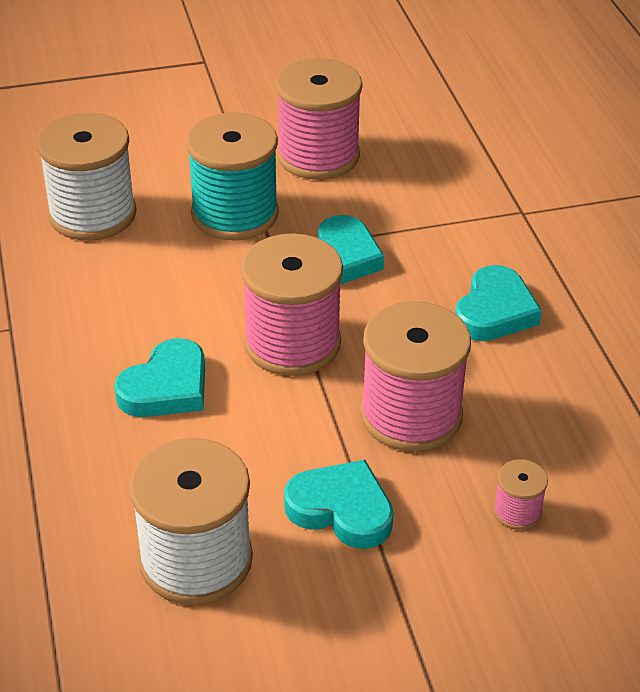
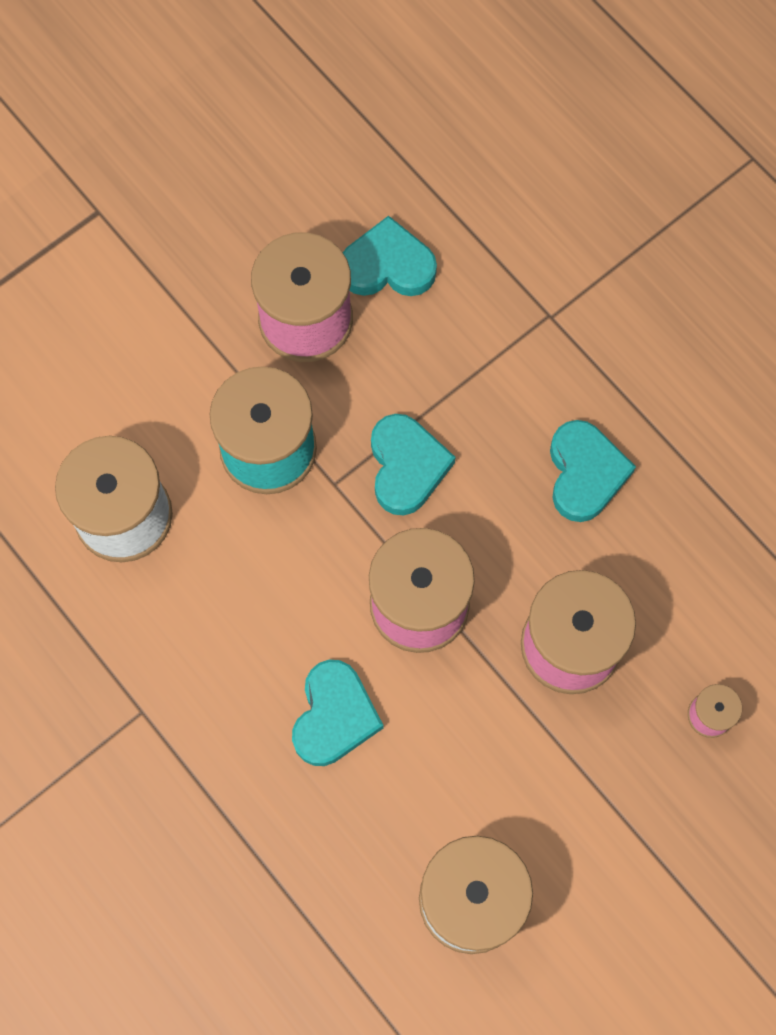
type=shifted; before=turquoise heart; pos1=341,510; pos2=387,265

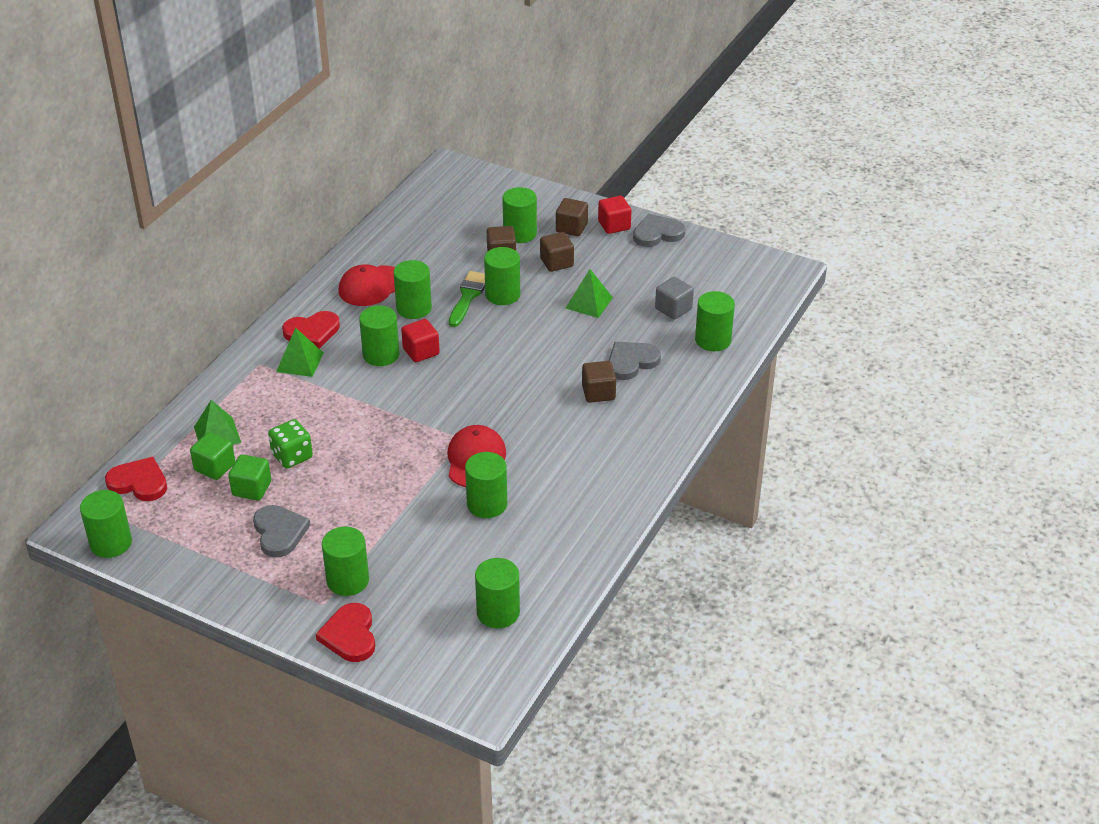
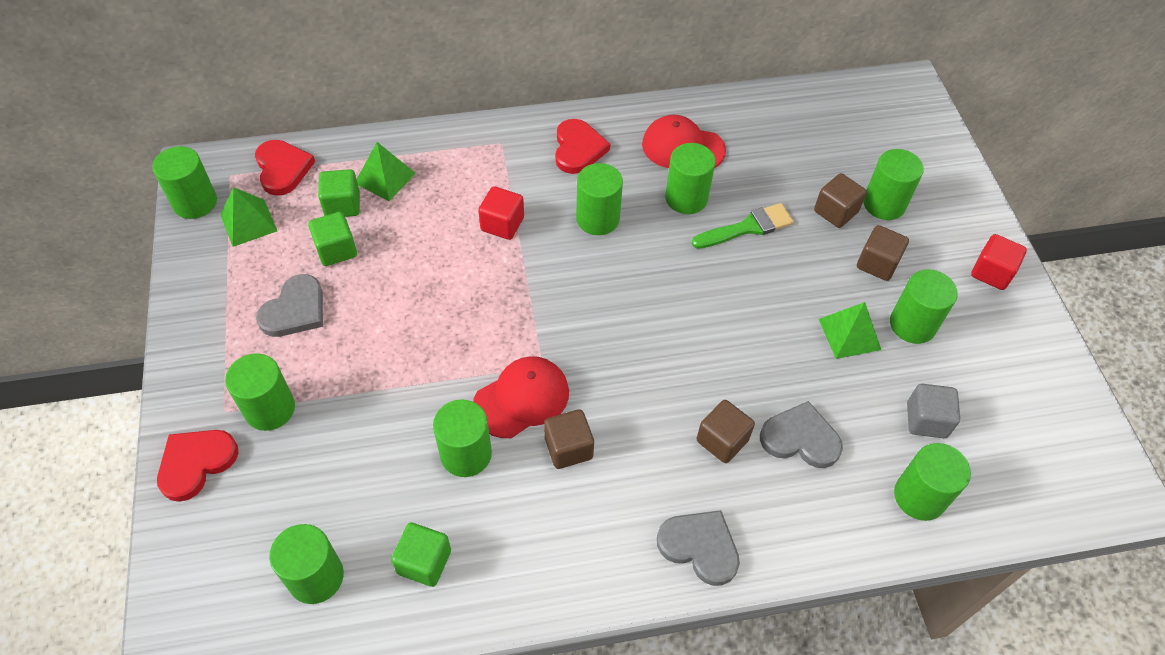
type=shifted; before=green pyramid; pos1=299,362; pos2=248,222
type=new; after=green cube; pos2=424,562
type=shifted; before=red cube; pos1=421,351; pos2=502,224
type=shifted; before=brown cube; pos1=571,228; pos2=568,448
type=rotated; before=red heart; pos1=312,332; pos2=578,149; turn=-120
type=shifted; before=grey heart; pos1=657,233; pos2=700,547
type=shifted; before=green cylinder; pos1=502,295; pos2=912,324
type=gone; before=green dice; pos1=292,456

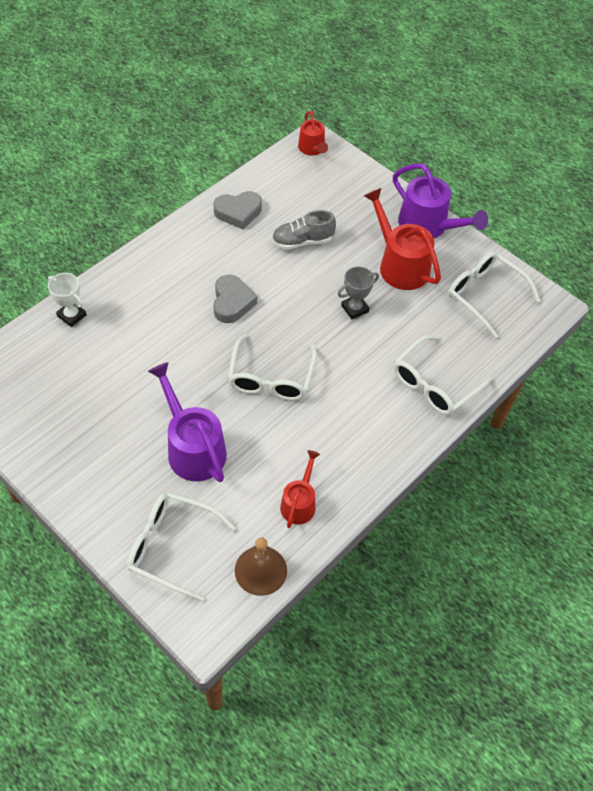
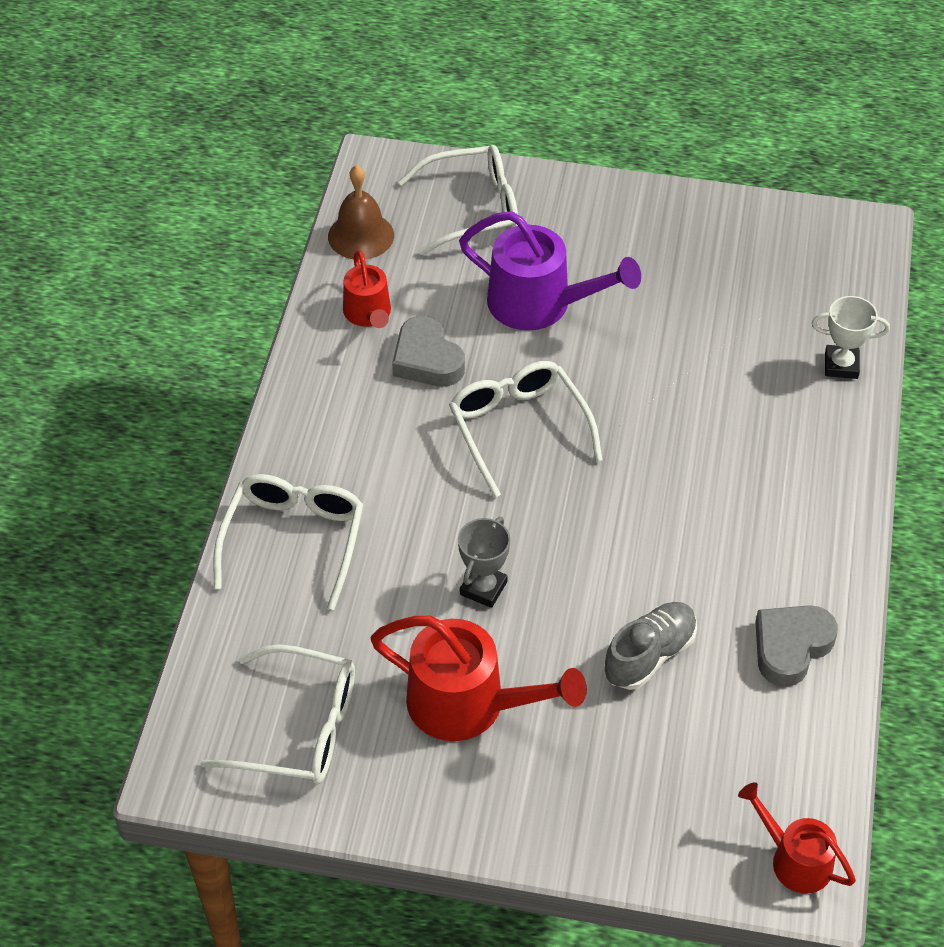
type=shifted; before=grey heart; pos1=232,302; pos2=427,359
type=gone; before=purple watering can; pos1=428,226

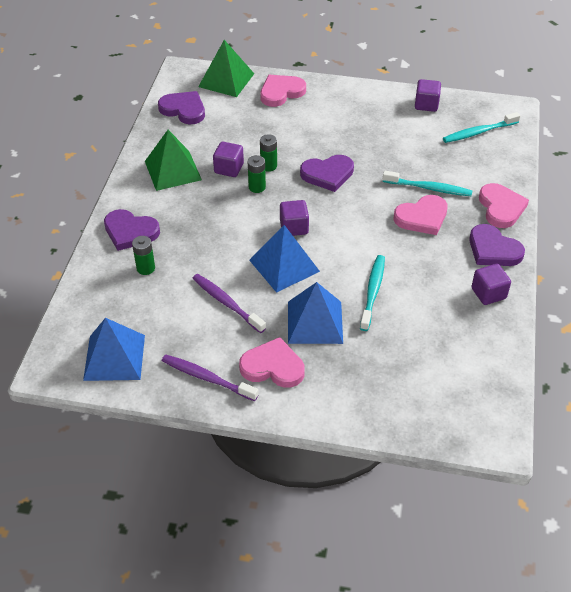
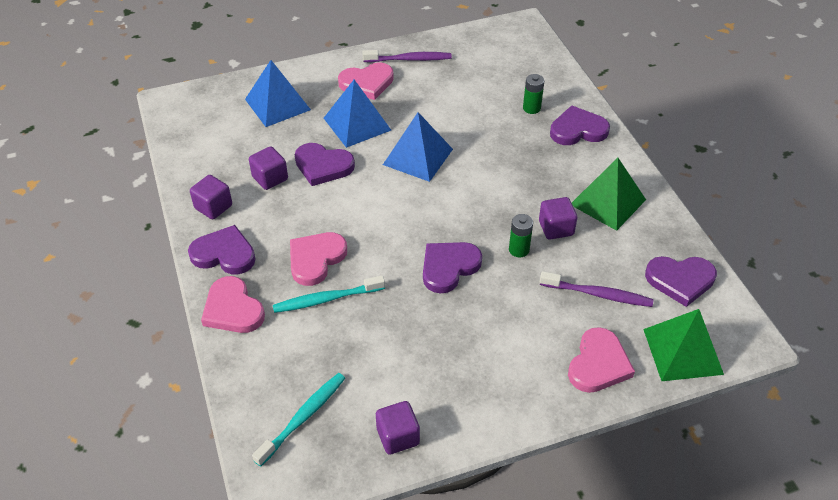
type=shifted; before=blue pyramid; pos1=114,357; pos2=277,104
type=shifted; before=purple cube; pos1=294,227; pos2=270,178
type=swapped; before=turquoise toothbrush; after=purple heart; pos1=372,292; pos2=323,166
type=shifted; before=purple toothbrush; pos1=226,303; pos2=598,294
type=gone; before=green battery; pos1=257,187

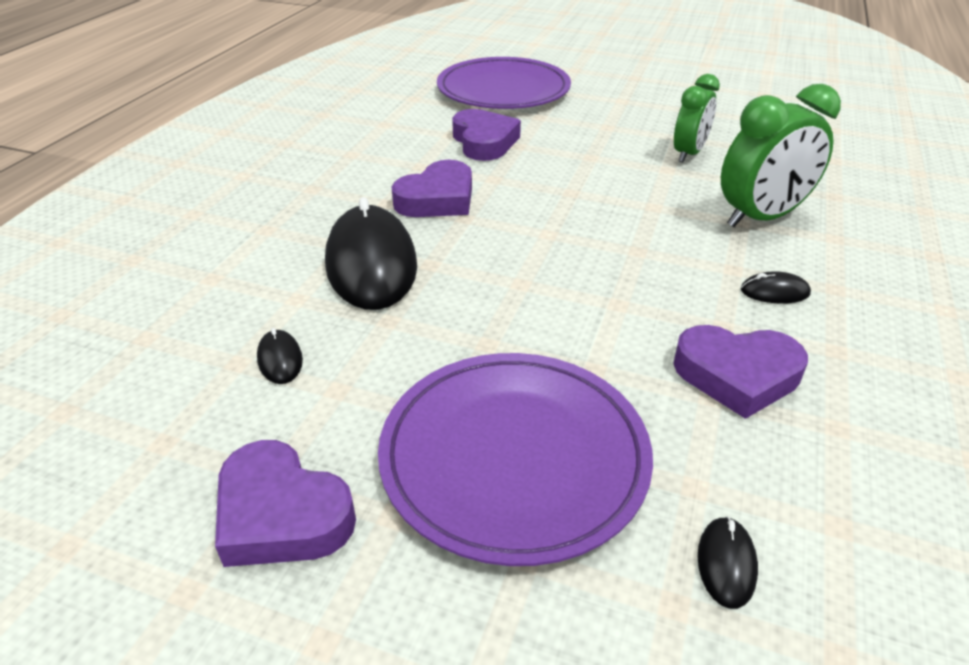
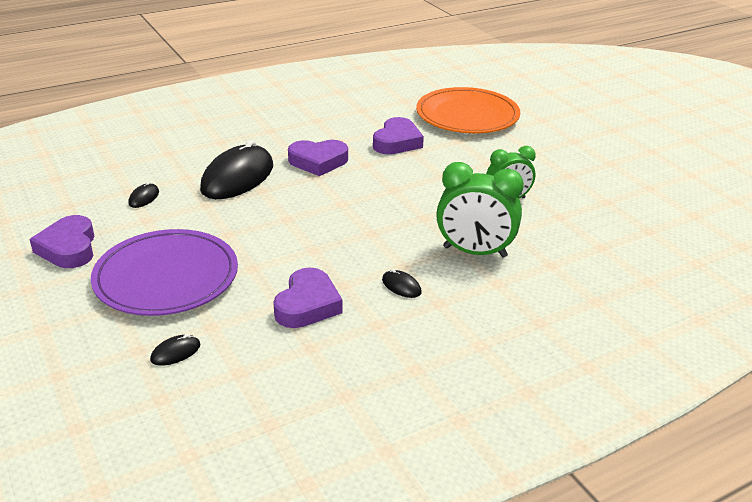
type=rotated; before=purple heart; pos1=737,375; pos2=307,305; turn=-120
type=repainted; before=purple plate; after=orange plate; pos1=503,90; pos2=467,115

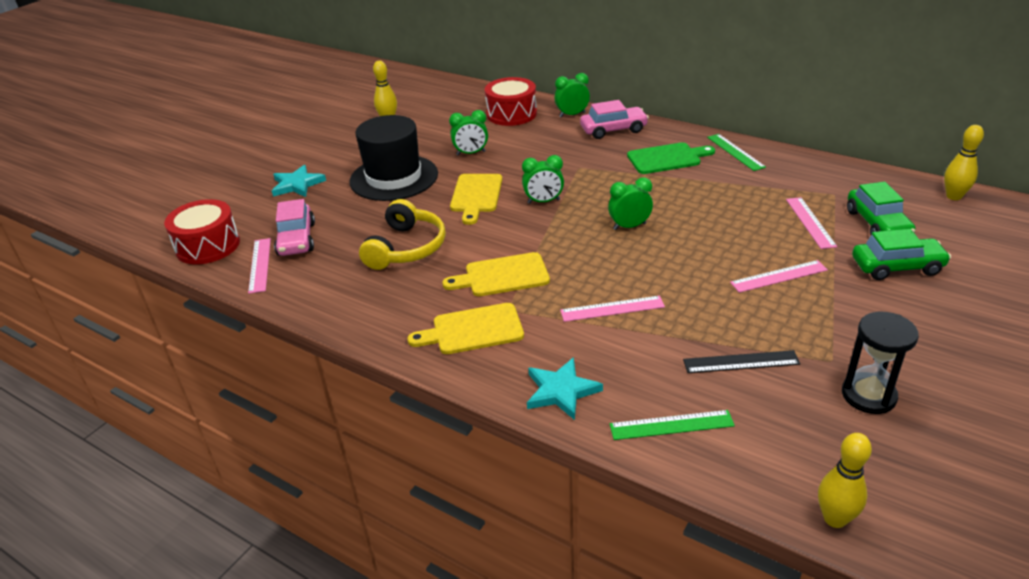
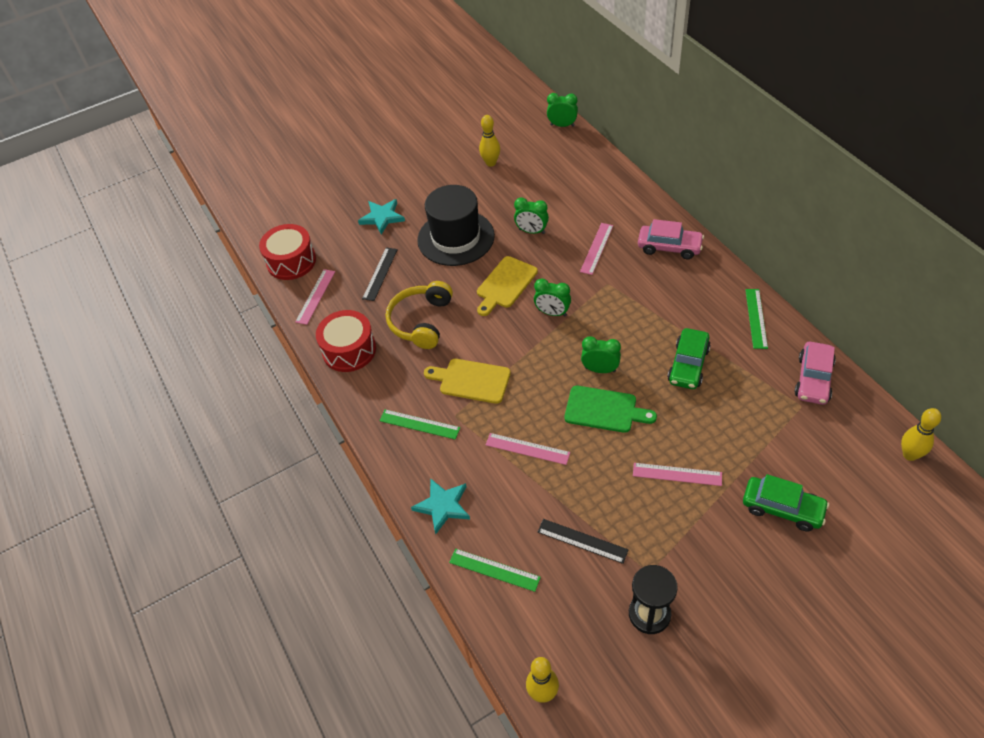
type=shifted; before=red drum; pos1=511,114; pos2=349,350
type=new; after=black ruler; pos2=380,274
type=swapped; before=yellow cutting board; after=green ruler; pos1=473,330; pos2=419,424
type=rotated; before=yellow headphones; pos1=406,248; pos2=421,321; turn=150
type=shifted; before=green clock; pos1=572,115; pos2=562,125
type=shifted; before=green cutting board; pos1=667,158; pos2=604,410
type=shifted; before=pink ruler; pos1=810,222; pos2=596,248
type=shifted; before=green car; pos1=877,224; pos2=688,365
type=shifted; before=pink car; pos1=297,239; pos2=813,379

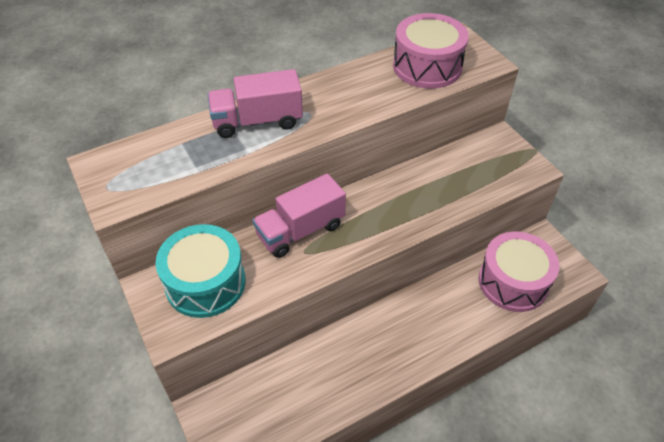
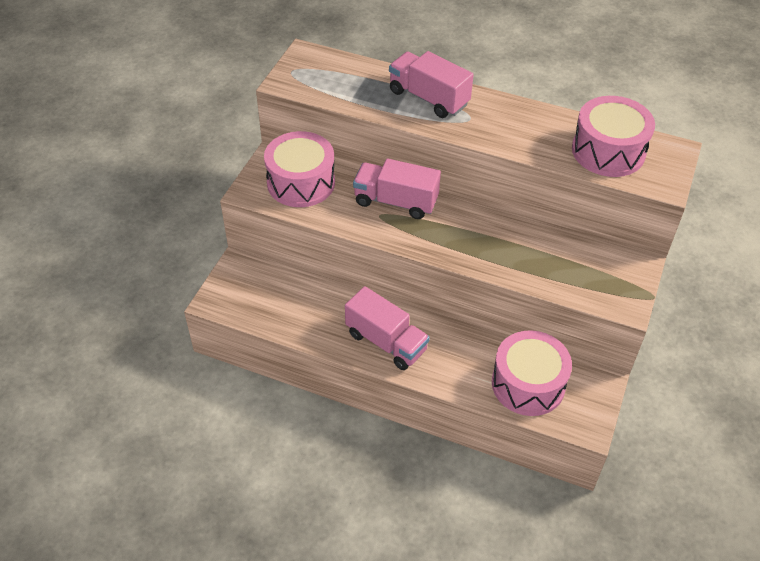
type=repainted; before=turquoise drum; after=pink drum; pos1=205,283; pos2=301,182
type=new; after=pink truck; pos2=386,342

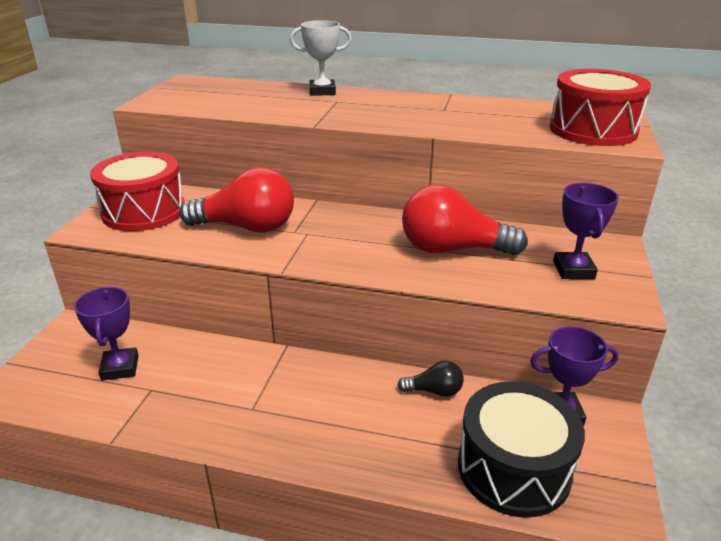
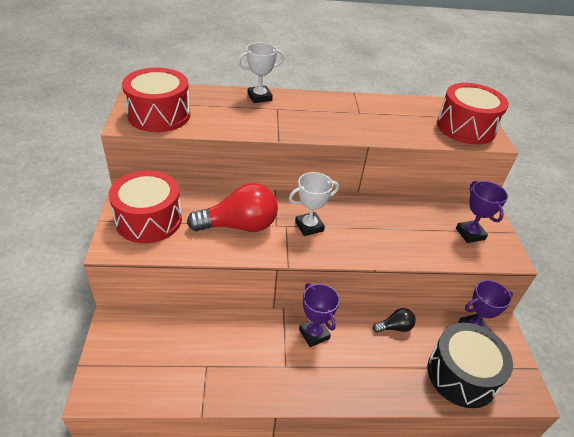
type=new; after=red drum; pos2=159,115
type=new; after=white trophy; pos2=309,226
type=shifted; before=purple trophy; pos1=120,368; pos2=314,334
type=gone; before=red light bulb; pos1=452,249

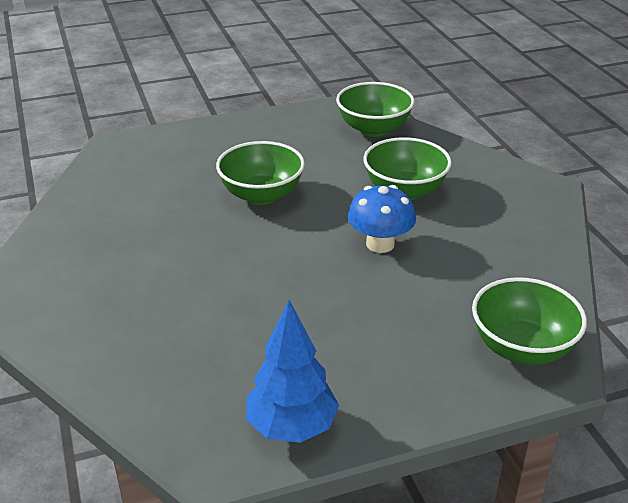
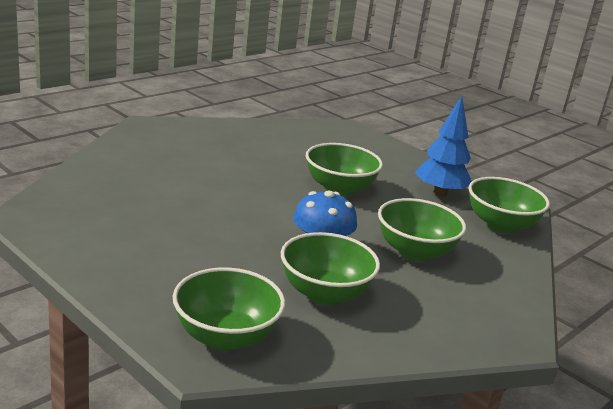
type=new; after=green bowl; pos2=324,293
type=shifted; before=blue tree; pos1=291,427; pos2=440,193

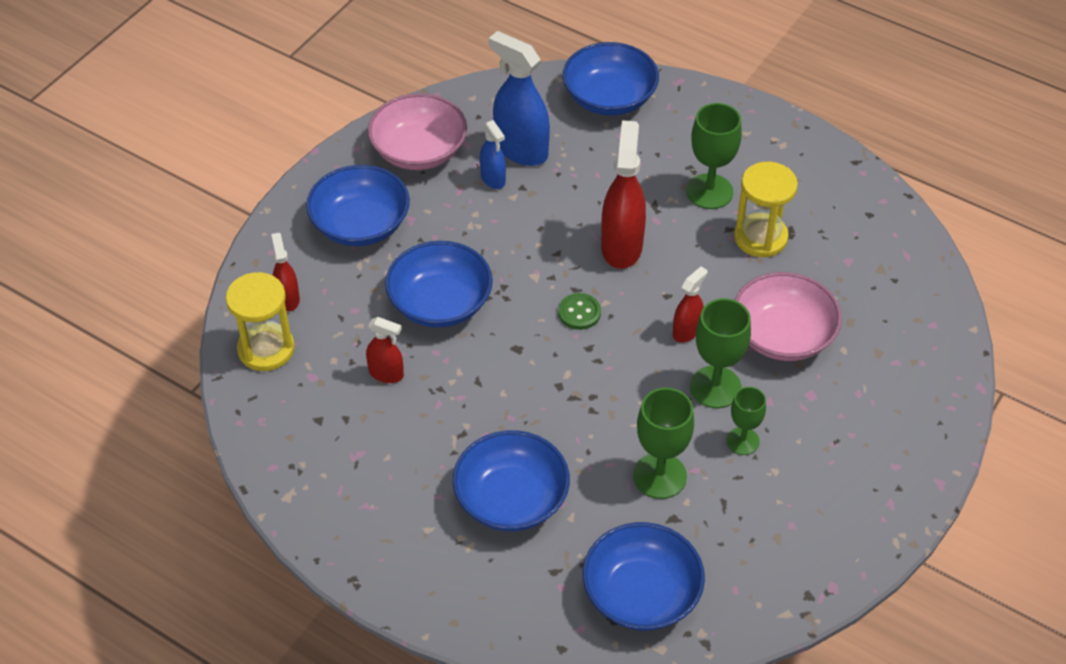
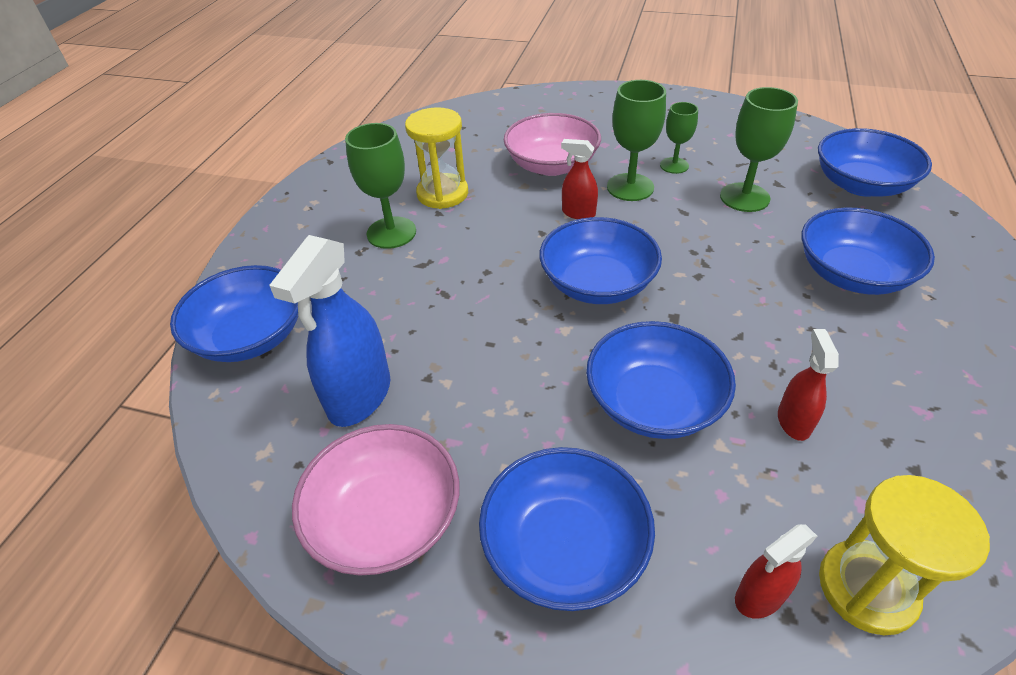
type=swapped; before=green button; after=blue bowl; pos1=579,313; pos2=597,283
type=gone; before=blue spray bottle; pos1=493,179
type=gone; before=red spray bottle; pos1=621,246

